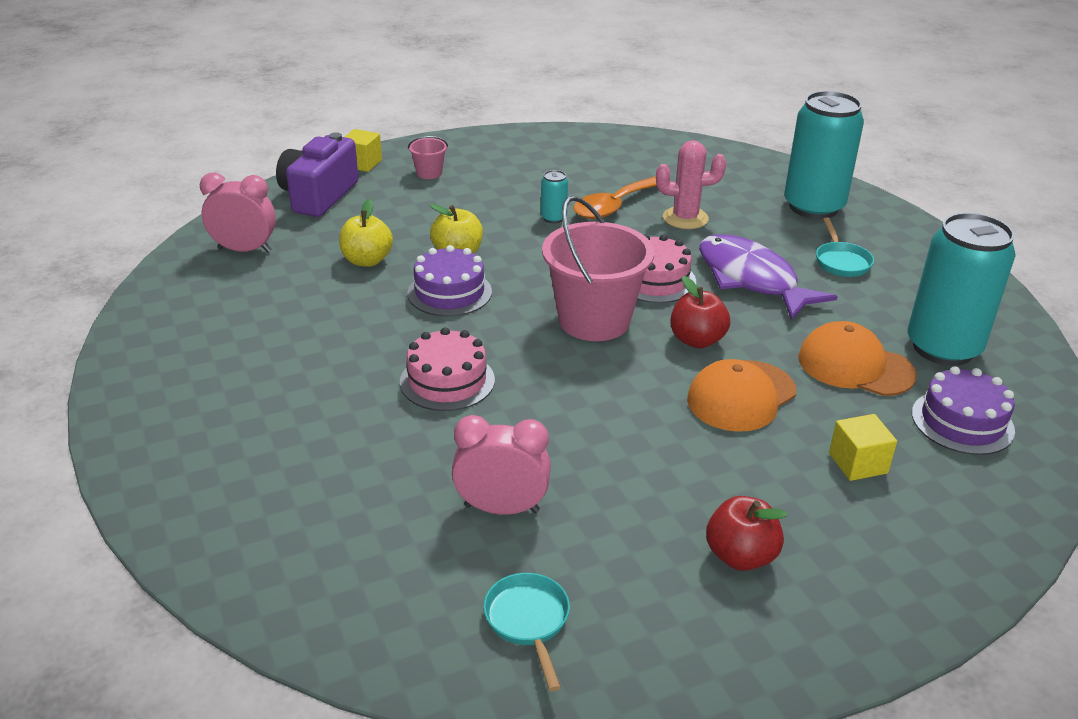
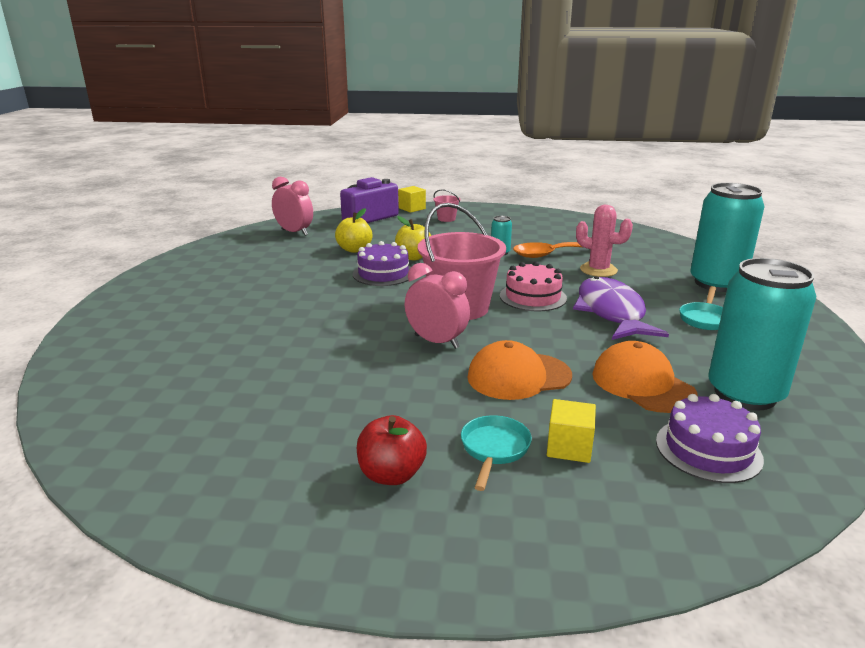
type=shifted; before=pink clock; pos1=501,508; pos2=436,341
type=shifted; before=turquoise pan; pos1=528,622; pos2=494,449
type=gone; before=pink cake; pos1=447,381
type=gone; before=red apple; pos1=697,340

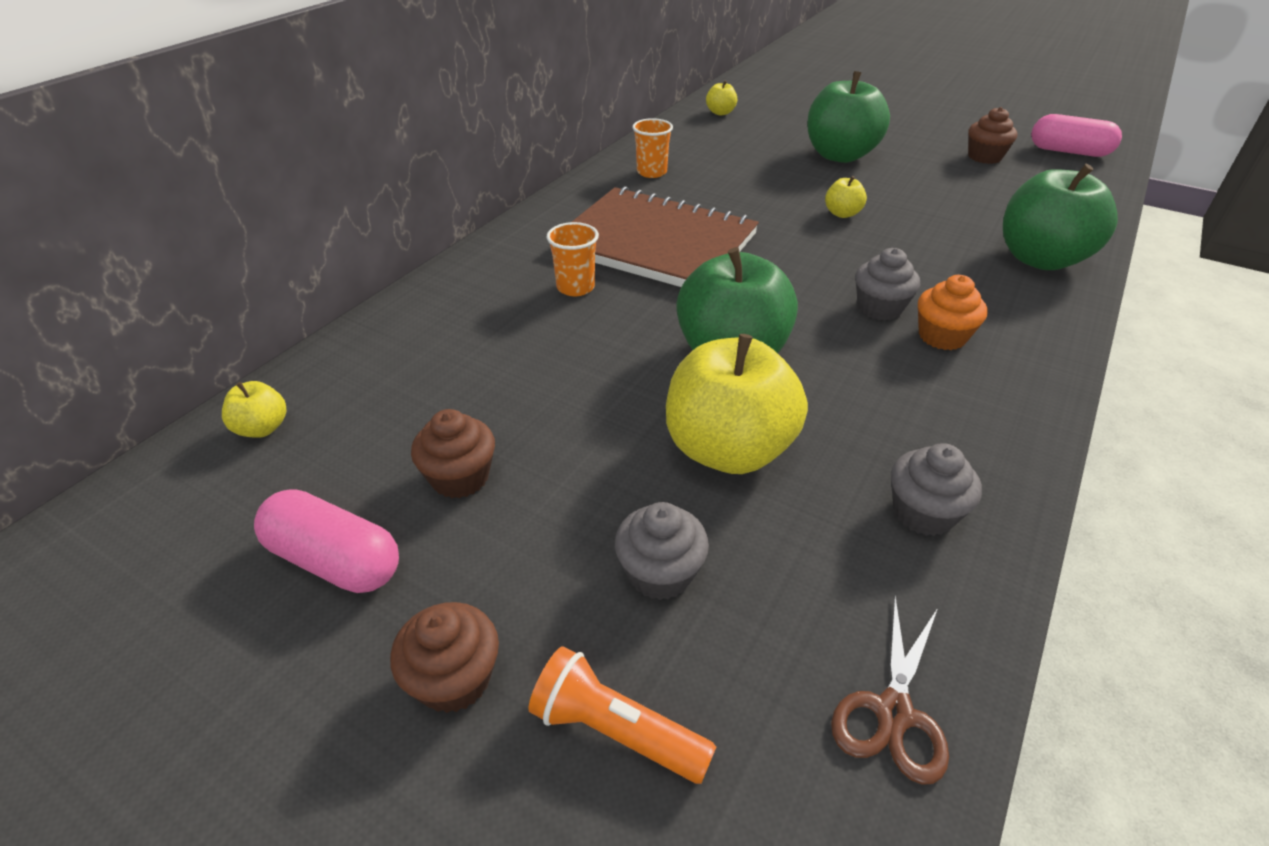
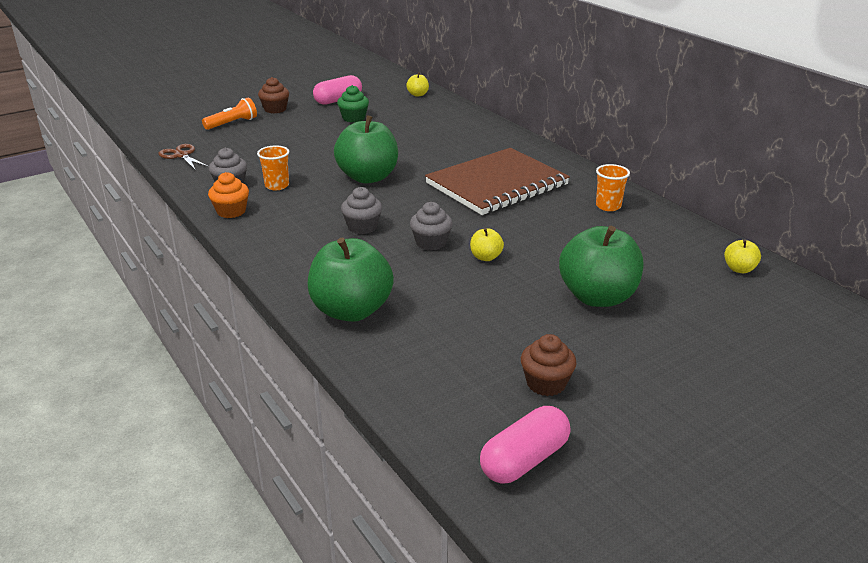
type=shifted; before=orange cupcake; pos1=942,336; pos2=231,211
type=shifted; before=orange cup; pos1=575,287; pos2=277,186
type=repainted; before=brown cupcake; after=green cupcake; pos1=460,477; pos2=354,118
type=shifted; before=grey cupcake; pos1=660,573; pos2=431,243
type=gone; before=yellow apple; pos1=728,449

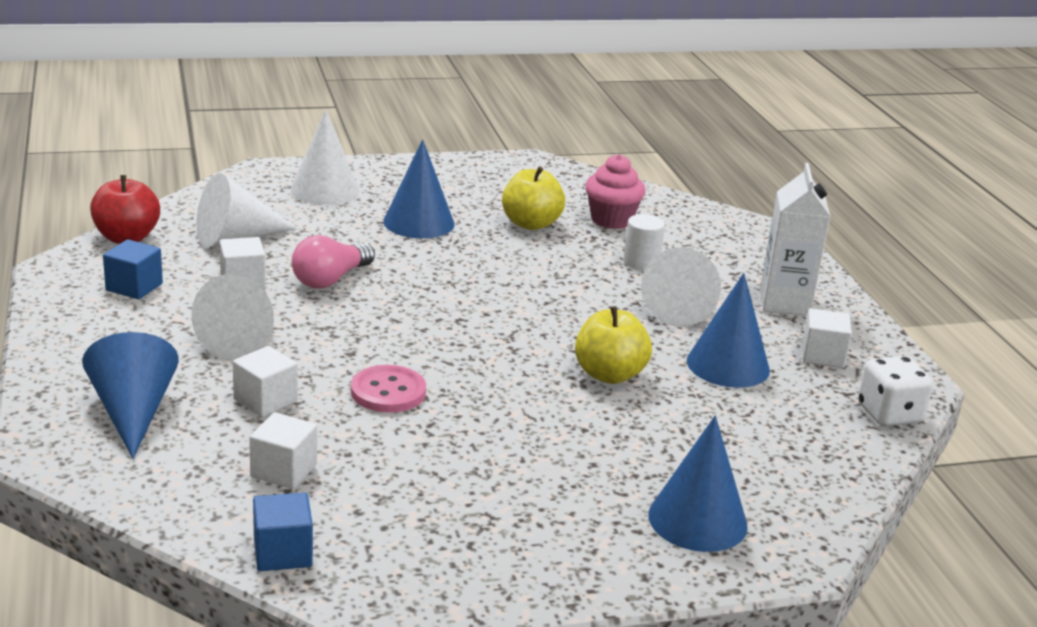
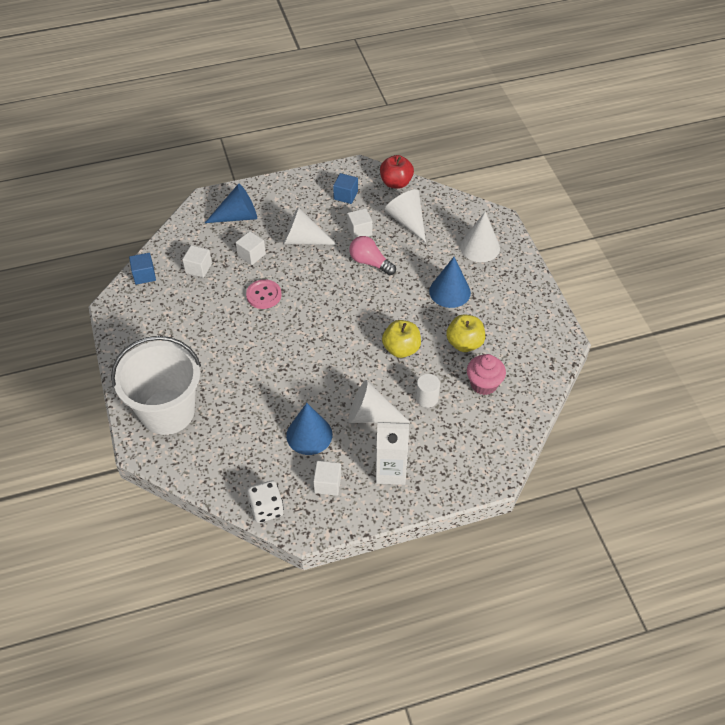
type=swapped; before=blue cone; after=white bucket; pos1=697,520; pos2=167,412
type=shifted; before=yellow apple; pos1=609,375; pos2=401,349

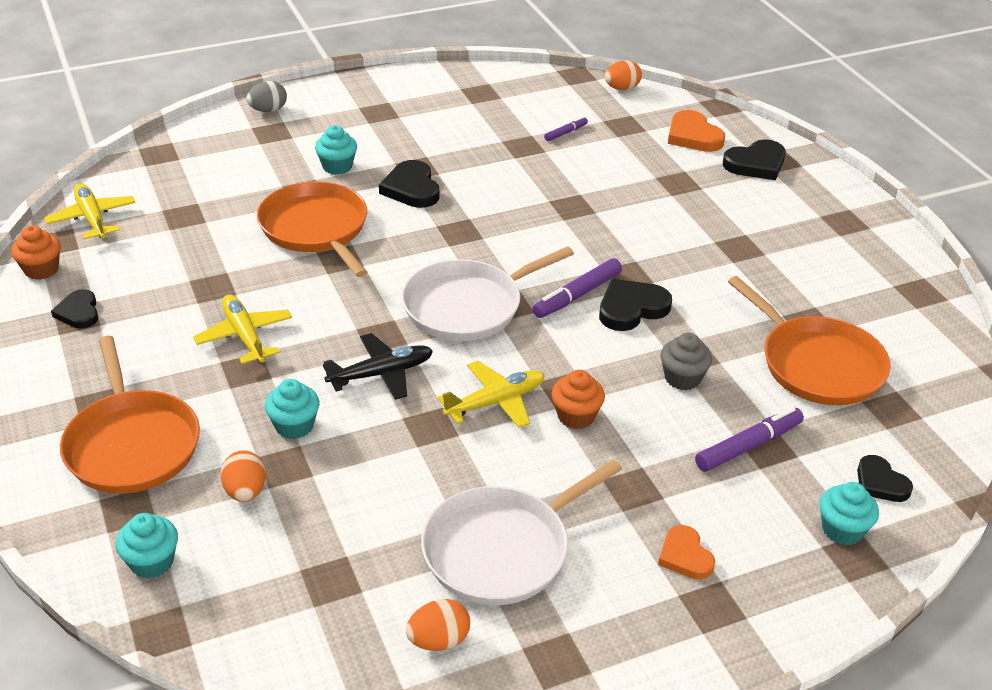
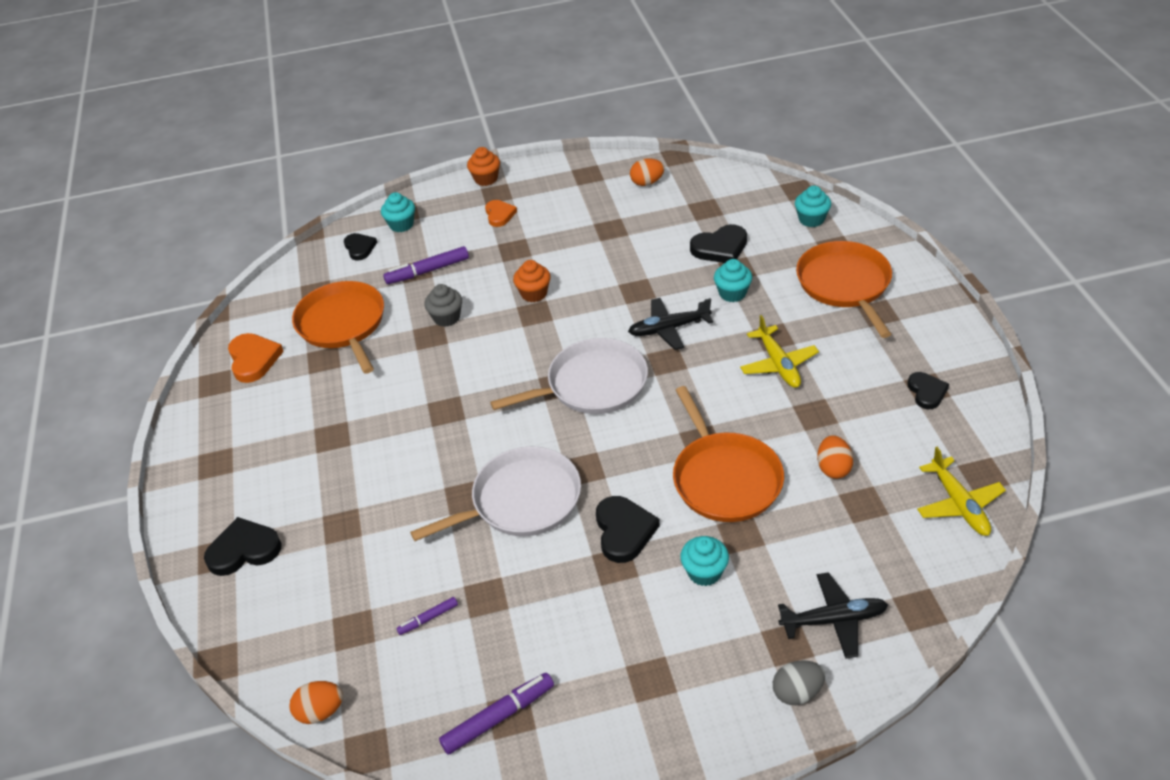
type=shifted; before=orange heart; pos1=693,136; pos2=253,359
type=shifted; before=white pan; pos1=502,549; pos2=521,501
type=shifted; before=purple marker; pos1=577,295; pos2=498,717
type=shifted; before=orange cupcake; pos1=41,269; pos2=486,179
type=shifted; before=black heart; pos1=631,308; pos2=720,248
type=new; after=black plane; pos2=833,620
type=shifted; before=orange egg; pos1=245,492; pos2=833,468
type=gone; before=yellow plane; pos1=495,402

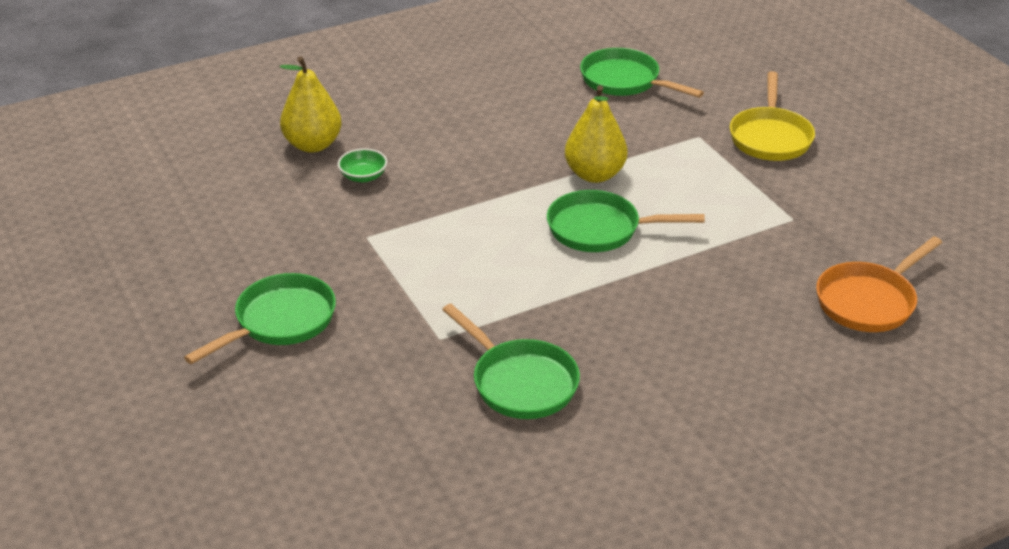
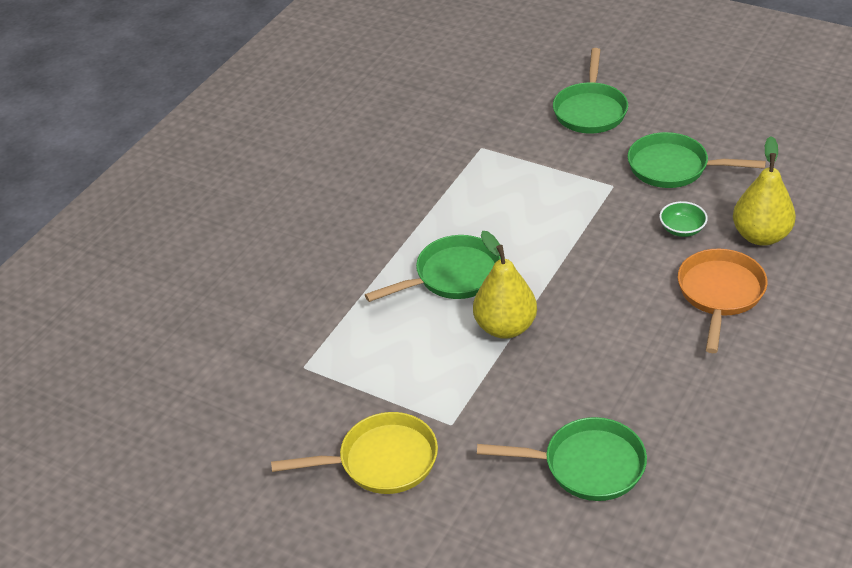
type=rotated; before=yellow pan; pos1=770,137; pos2=381,461; turn=105
type=shifted; before=green pan; pos1=520,382; pos2=673,167
type=shifted; before=orange pan; pos1=869,301; pos2=720,294

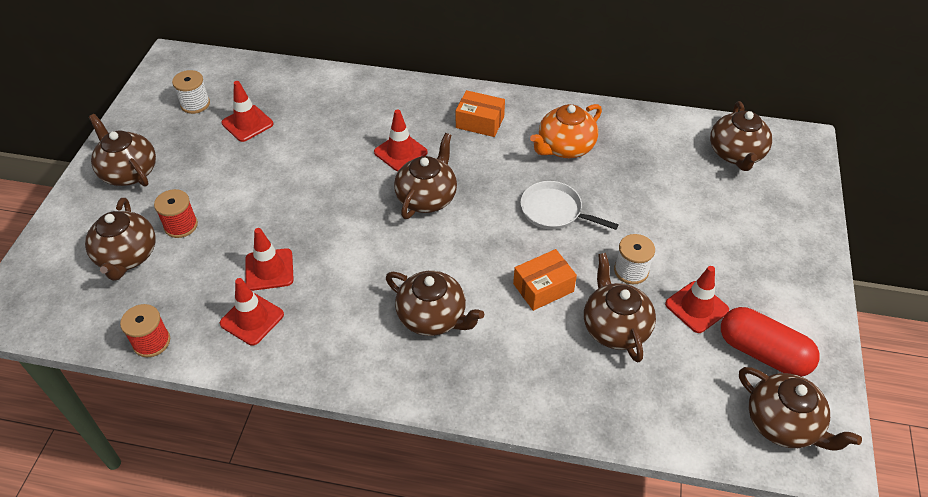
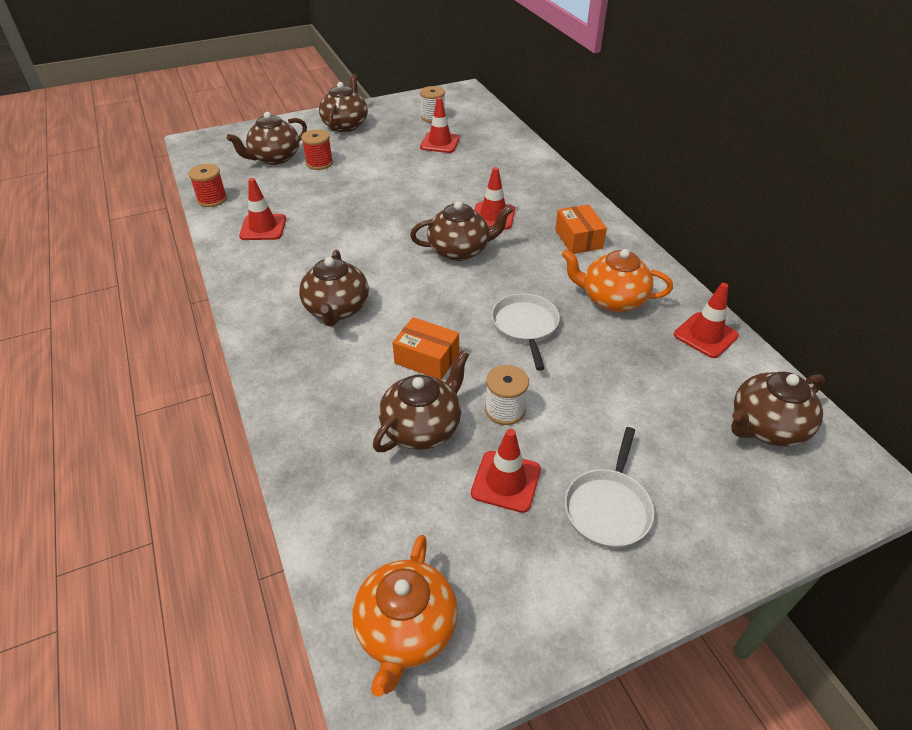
type=repainted; before=brown teapot; after=orange teapot; pos1=783,424; pos2=406,629
type=new; after=white pan; pos2=608,507
type=shifted; before=red traffic cone; pos1=269,270; pos2=705,335
type=gone; before=red capsule; pos1=763,352

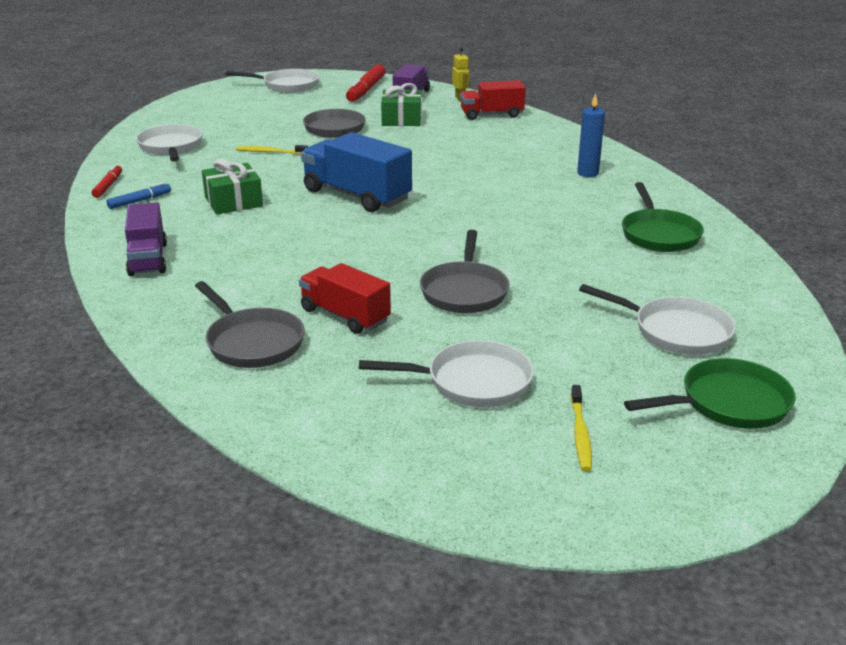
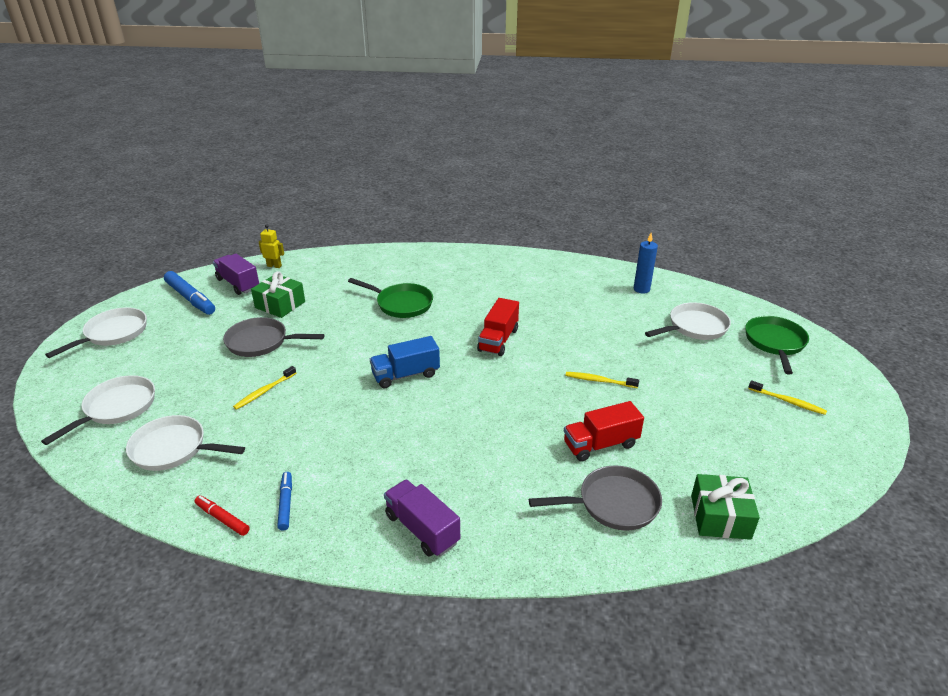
type=shifted; before=white pan; pos1=472,382; pos2=117,408
type=repainted; before=red marker; after=blue marker; pos1=366,90; pos2=191,298
type=shifted; before=green pan; pos1=659,234; pos2=401,304
type=scaled; before=blue truck; pos1=356,195; pos2=405,375; scale=0.66
type=rotated; before=purple truck; pos1=148,259; pos2=422,529; turn=-150
type=shifted; before=red truck; pos1=491,115; pos2=498,340
type=swapped; before=grey pan; after=yellow toothbrush; pos1=464,291; pos2=599,381
type=shifted; before=blue candle; pos1=587,173; pos2=641,289
type=shifted; before=green gift; pos1=233,202; pos2=720,517

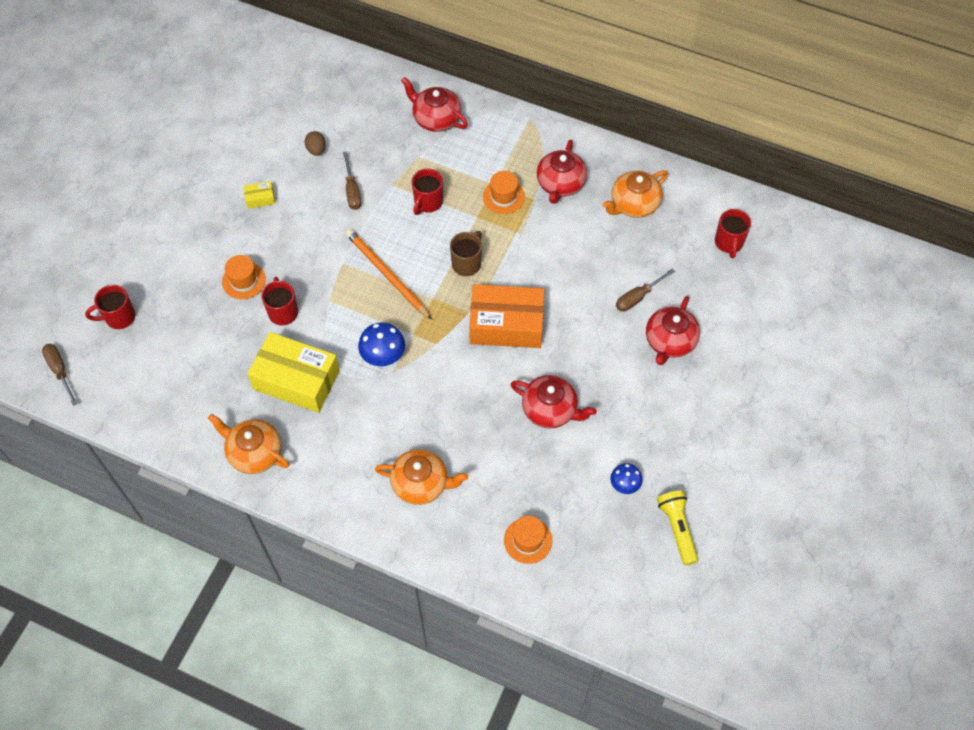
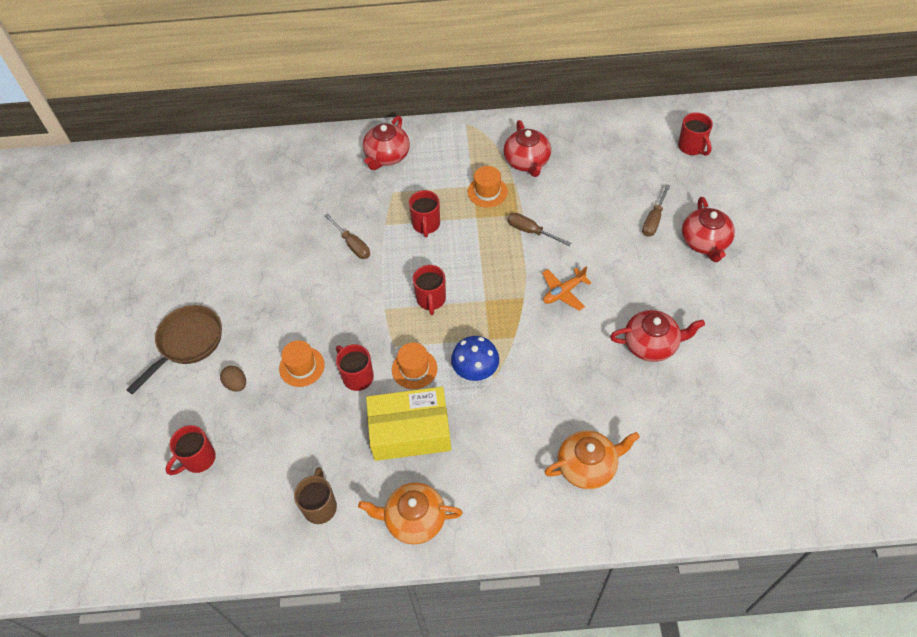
type=new; after=brown pan; pos2=187,343
type=shifted; before=brown egg; pos1=316,150; pos2=236,384
type=shifted; before=brown mug; pos1=467,263; pos2=320,506
type=rotated; before=red teapot; pos1=436,118; pos2=387,156; turn=-75
type=shifted; before=orange hat; pos1=528,540; pos2=414,369
type=swapped; before=orange pencil; after=red mug; pos1=387,274; pos2=431,300
type=shifted; before=brown screwdriver; pos1=60,371; pos2=531,231
type=swapped; before=orange box; after=orange plane; pos1=506,324; pos2=563,292
type=gone; before=yellow box; pos1=260,198
type=gone; before=orange teapot; pos1=634,204
type=gone; before=blue mushroom; pos1=624,485
type=gone; before=yellow flashlight; pos1=677,529

